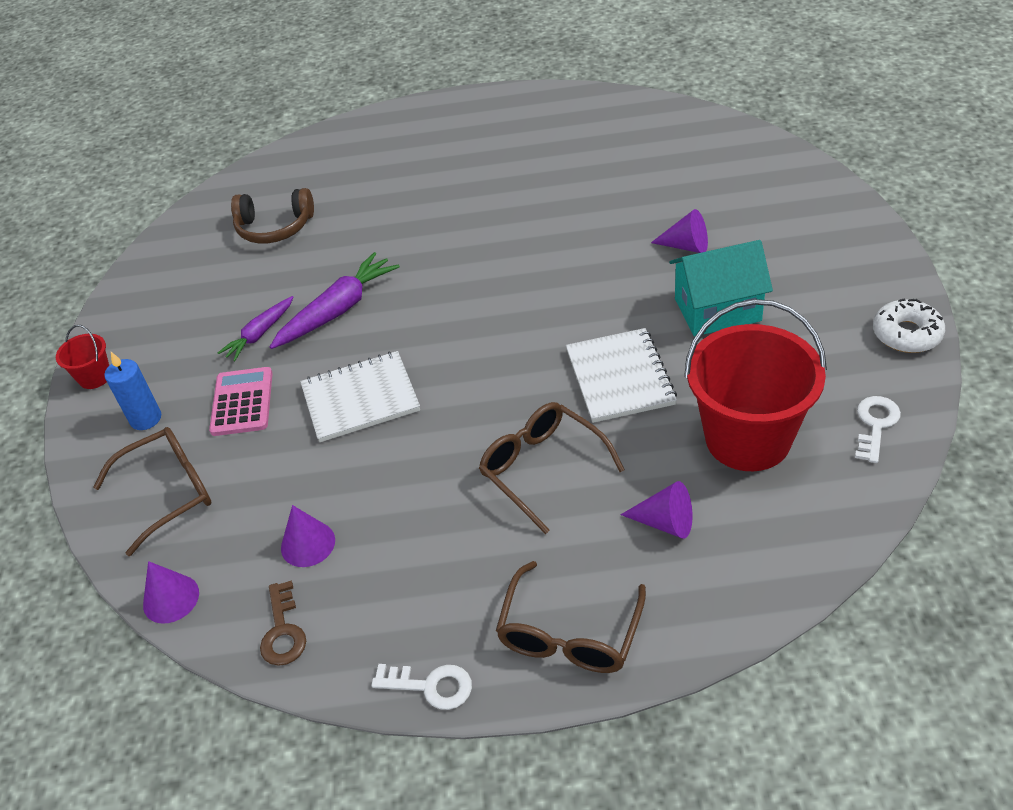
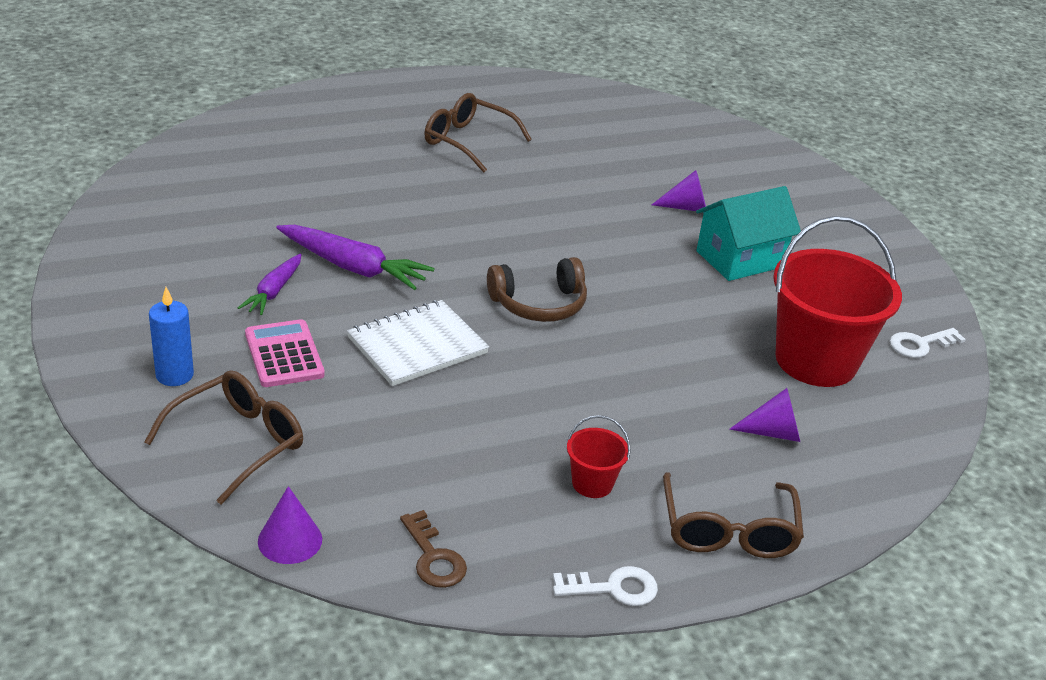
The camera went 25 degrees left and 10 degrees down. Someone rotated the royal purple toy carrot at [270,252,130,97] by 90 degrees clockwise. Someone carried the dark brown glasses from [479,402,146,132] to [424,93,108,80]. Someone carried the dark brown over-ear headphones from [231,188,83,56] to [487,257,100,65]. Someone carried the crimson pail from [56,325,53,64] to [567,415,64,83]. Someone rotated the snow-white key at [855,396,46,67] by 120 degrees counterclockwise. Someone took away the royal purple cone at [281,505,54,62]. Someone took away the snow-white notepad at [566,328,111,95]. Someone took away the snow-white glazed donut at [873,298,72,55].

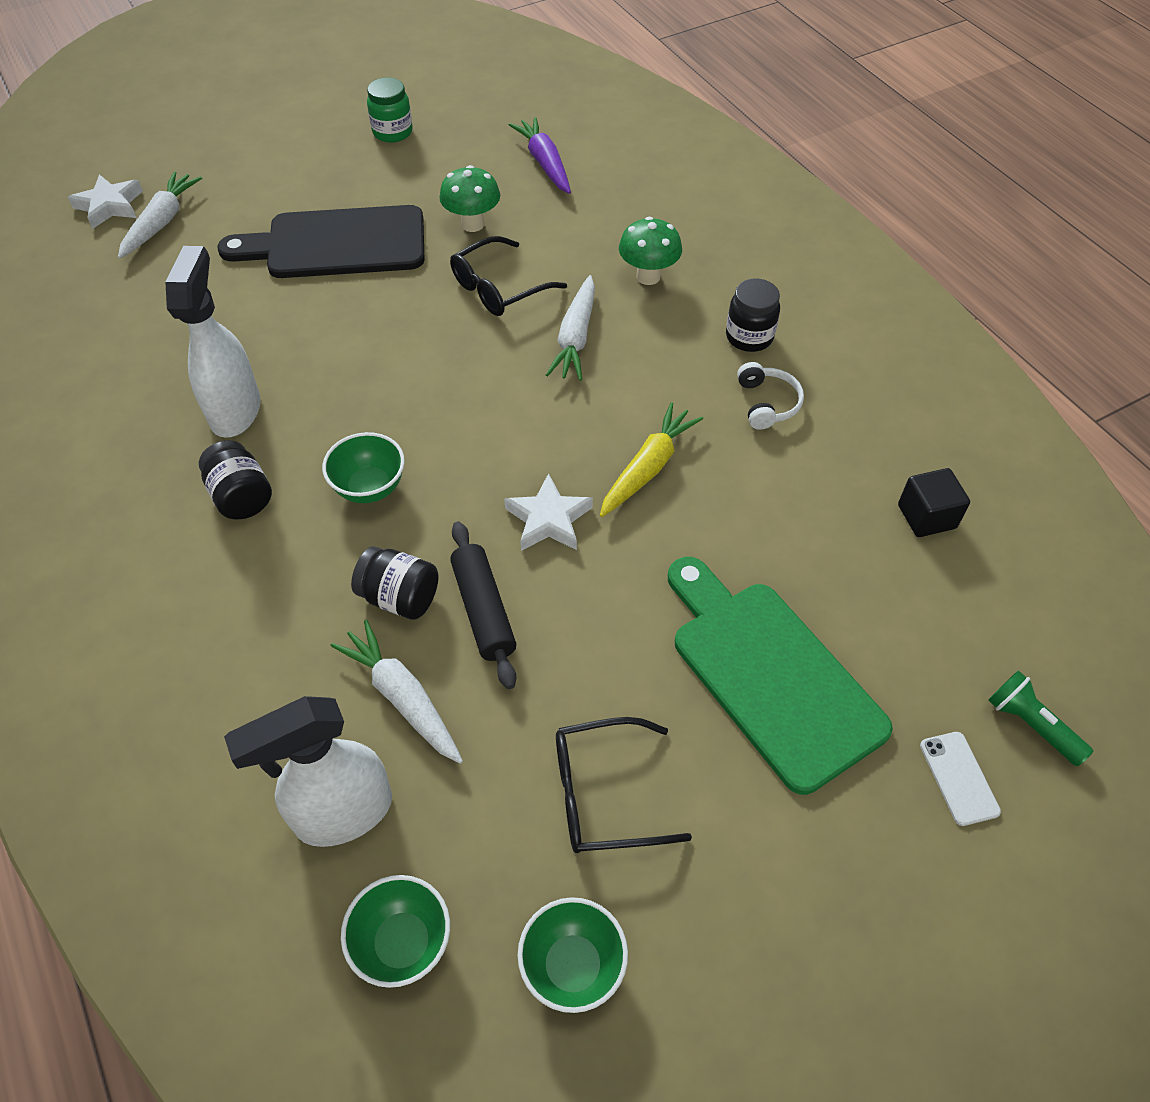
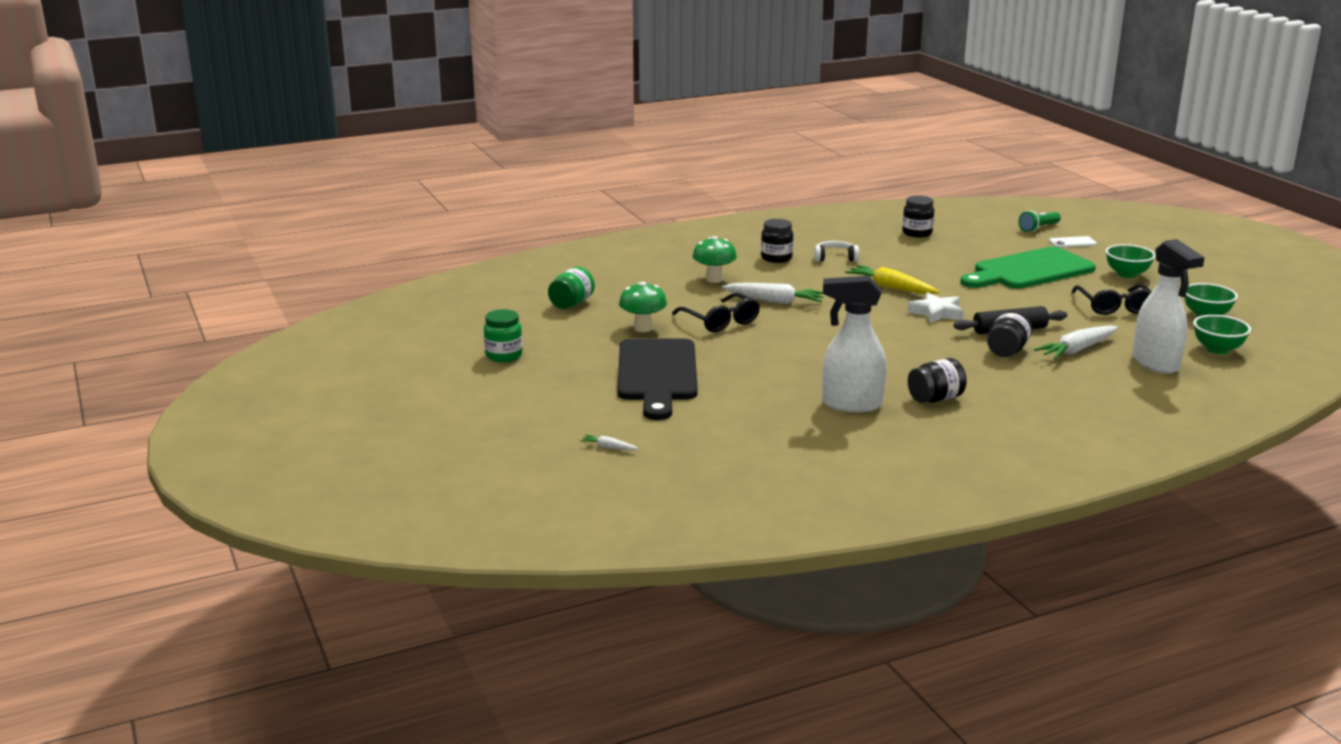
The camera went 85 degrees left and 30 degrees down. Someone swapped the royal purple toy carrot at [509,117,62,77] for the leaf-green jam jar at [548,267,47,42]. Someone scaled the snow-white toy carrot at [118,172,84,86] by 0.47. Someone swapped the black solid cube at [898,468,72,69] for the black jam jar at [902,195,32,43]. Someone carried the leaf-green bowl from [322,432,83,71] to [1106,244,50,34]. Someone took away the snow-white five-pointed star at [68,174,75,55].

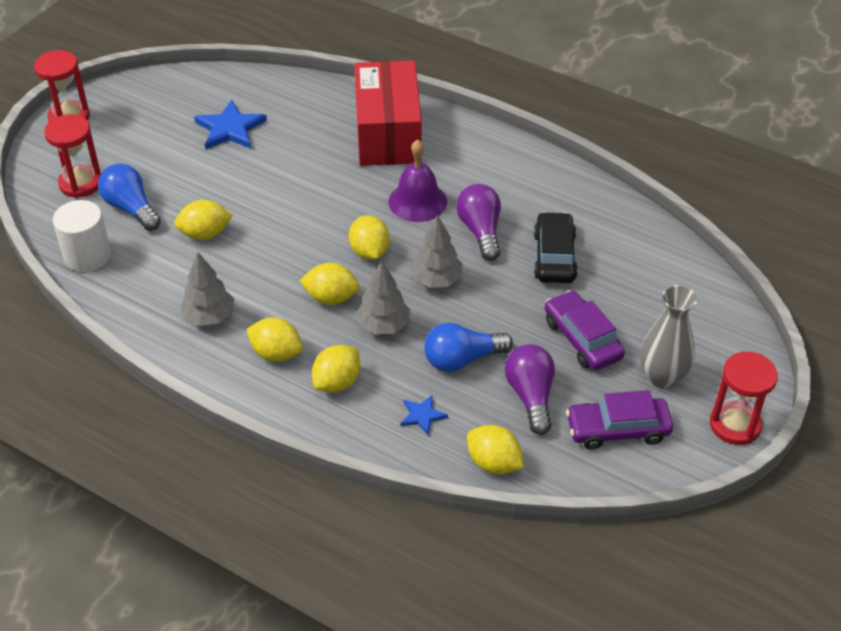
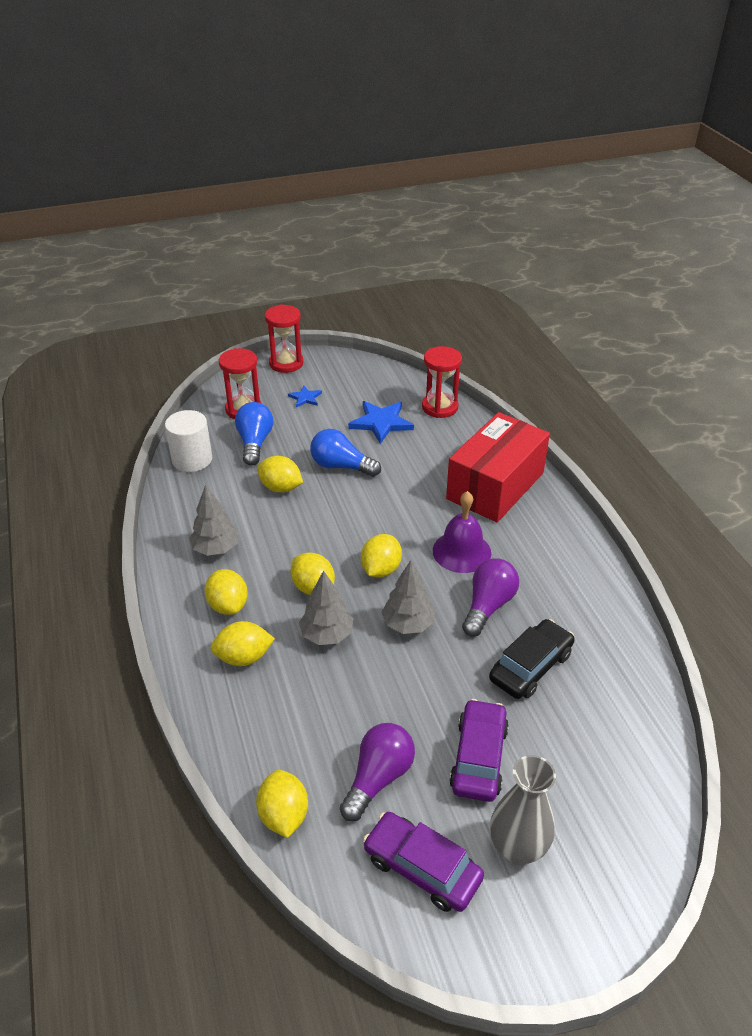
The camera went 40 degrees right and 5 degrees down. Someone carried the blue five-pointed star from [401,395,47,40] to [288,386,34,21]. Someone carried the blue bulb from [424,323,89,49] to [310,429,71,48]. Someone carried the crimson sand timer from [710,352,68,93] to [422,346,40,72].

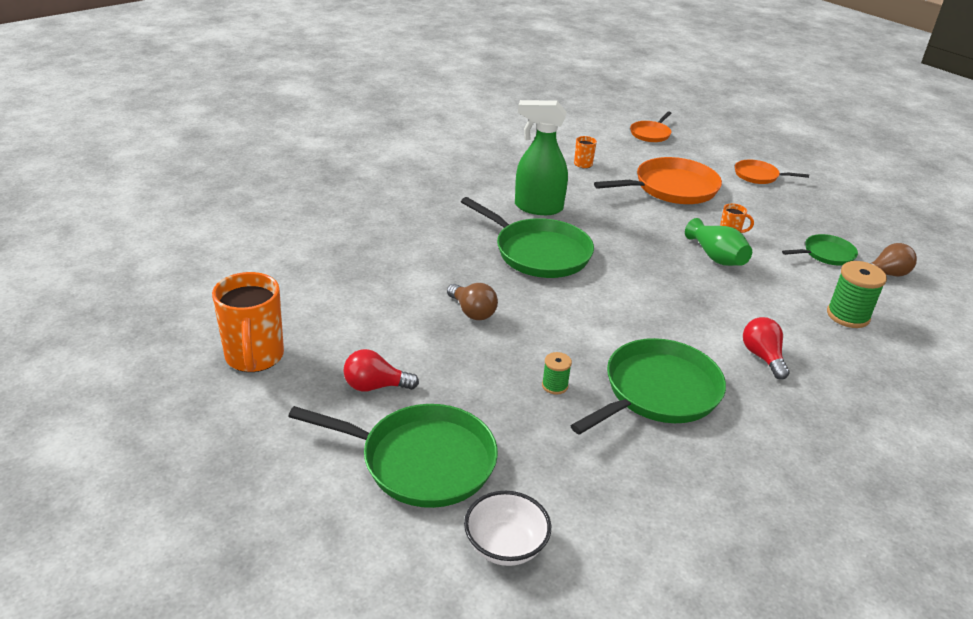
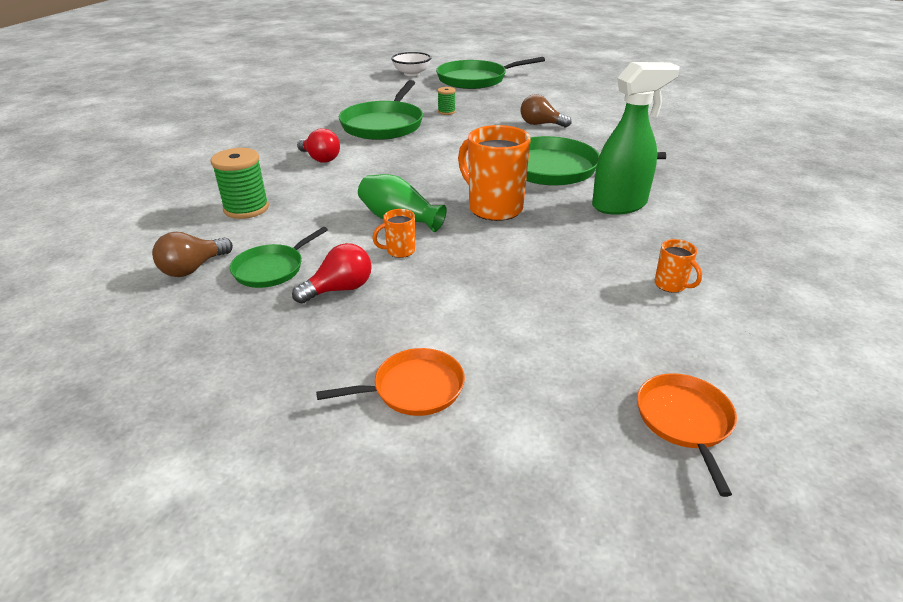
The camera went 150 degrees right and 0 degrees up. Someone carried the crimson bulb from [343,349,76,42] to [292,243,80,61]. Someone carried the bright orange coffee mug from [212,272,72,100] to [458,125,73,96]. Someone took away the bright orange frying pan at [594,157,128,47].

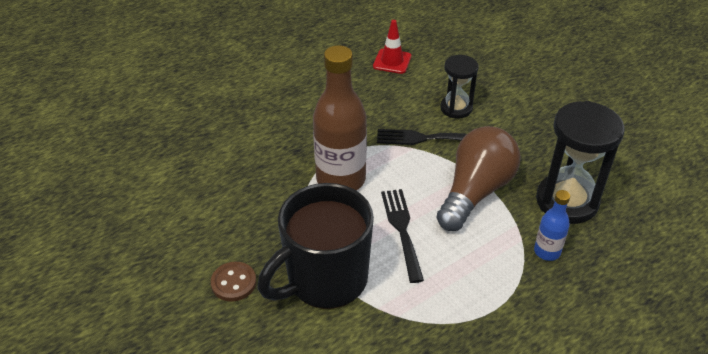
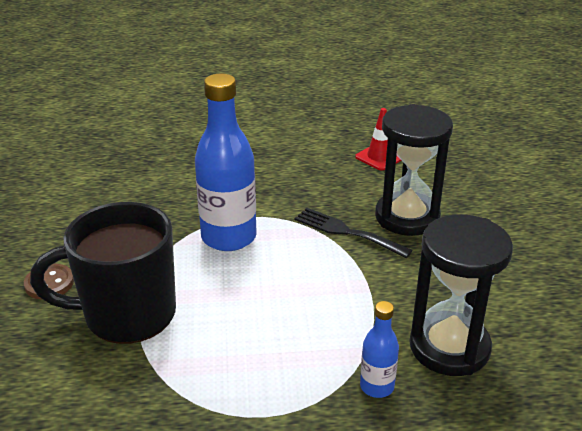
The camera went 30 degrees right and 10 degrees down. Someone repainted the dark brown flask at [313,45,54,145], which became the blue flask at [195,74,62,177]. Someone scaled the black sand timer at [440,55,39,64] by 1.70. Someone took away the black dinner fork at [381,189,43,94]. Someone took away the dark brown bulb at [436,126,85,105].

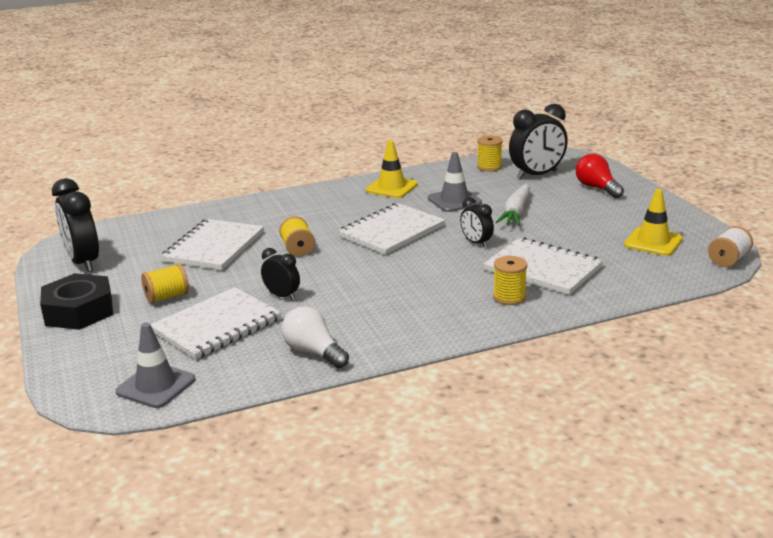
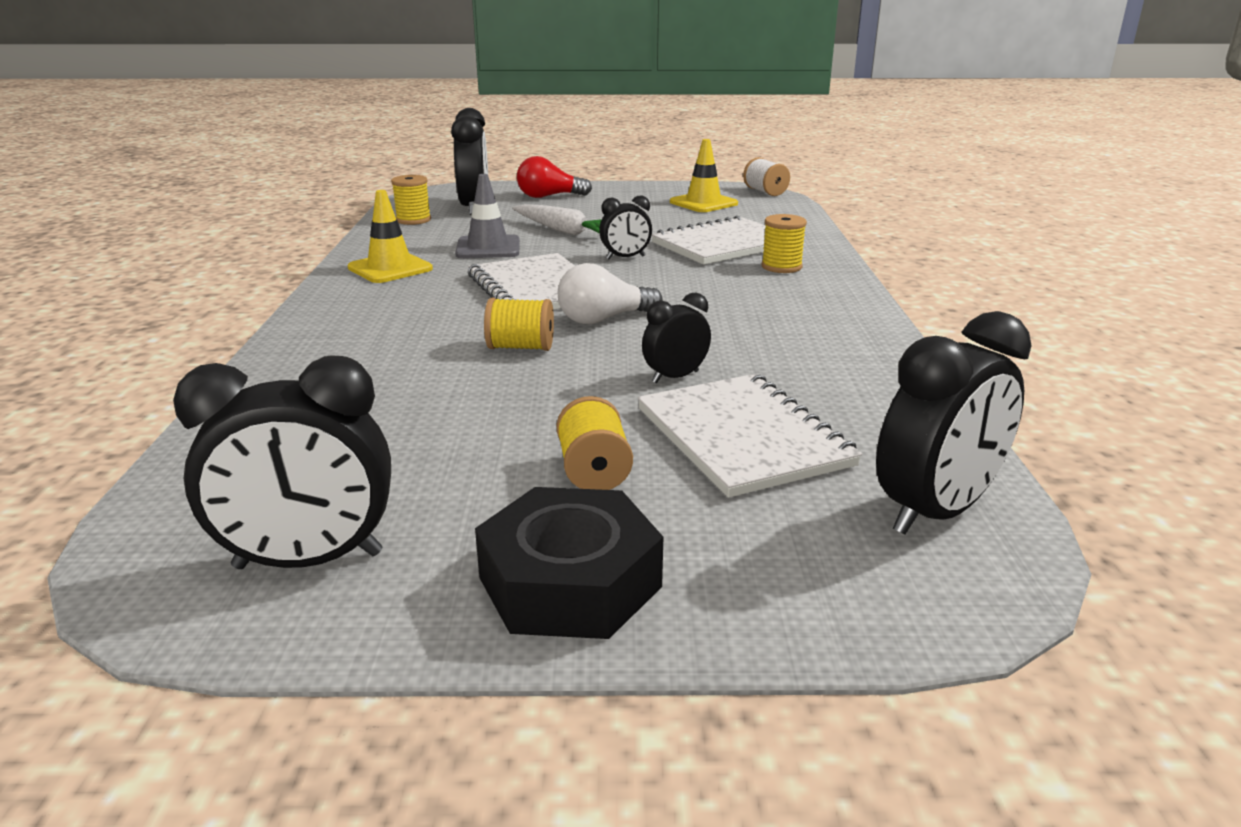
The camera went 70 degrees left and 0 degrees up. Someone carried the snow-white bulb from [281,306,68,62] to [558,263,105,61]. Someone swapped the grey traffic cone at [115,323,81,85] for the black clock at [876,311,155,224]. Someone took away the snow-white notepad at [161,219,103,51].

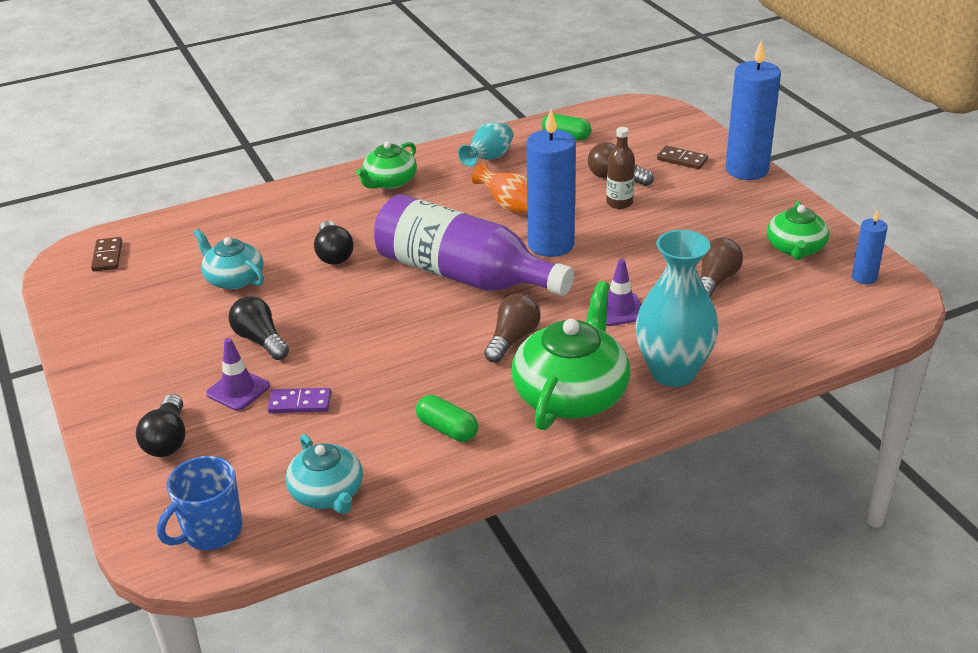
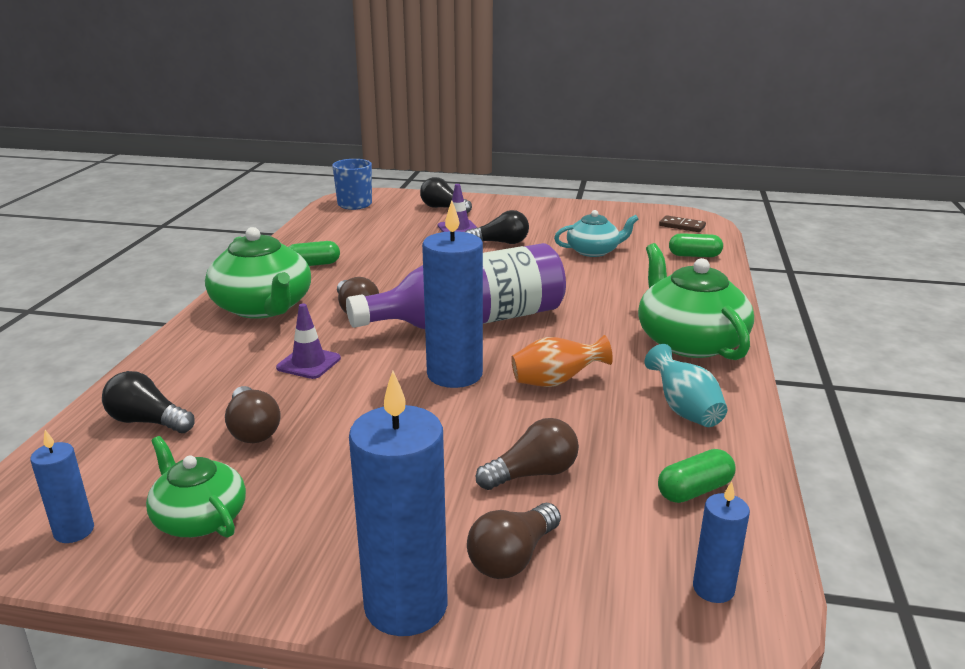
The camera went 125 degrees right and 10 degrees down. Someone carried the black bulb from [314,221,40,44] to [102,371,93,62]. Someone swapped the dark brown domino tile at [657,146,51,23] for the dark brown bulb at [467,503,94,76]. Someone scaled the leaf-green tea pot at [356,141,61,48] by 1.66. Someone put down the leaf-green pill at [669,233,54,24]. Someone put down the blue candle at [693,482,57,121]. Someone took away the royal purple domino tile at [267,388,64,25]. Someone took away the turquoise tea pot at [286,434,77,80]. Someone took away the dark brown flask at [606,127,29,82]. Someone took away the turquoise vase at [636,230,82,157].

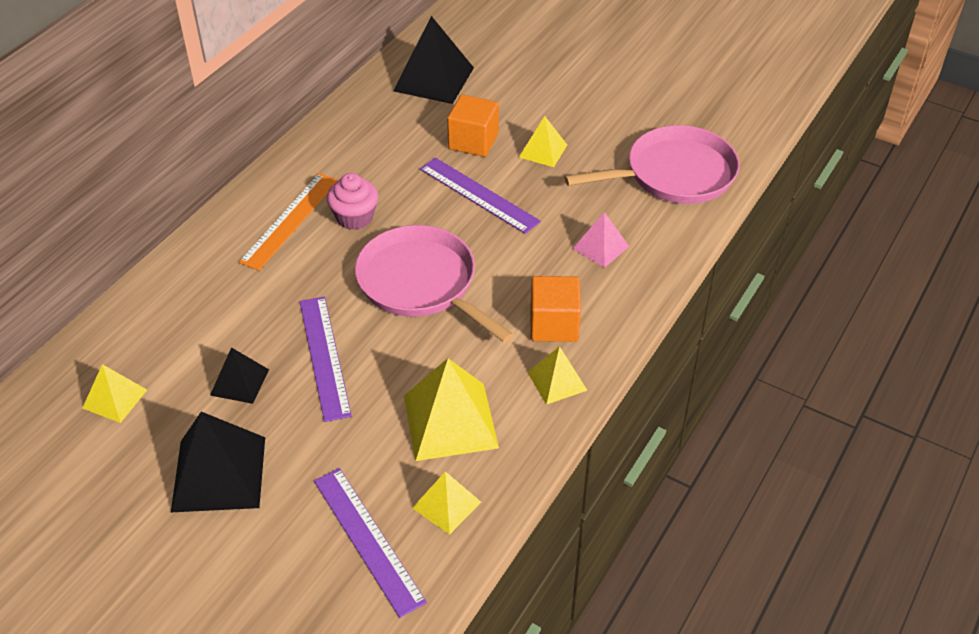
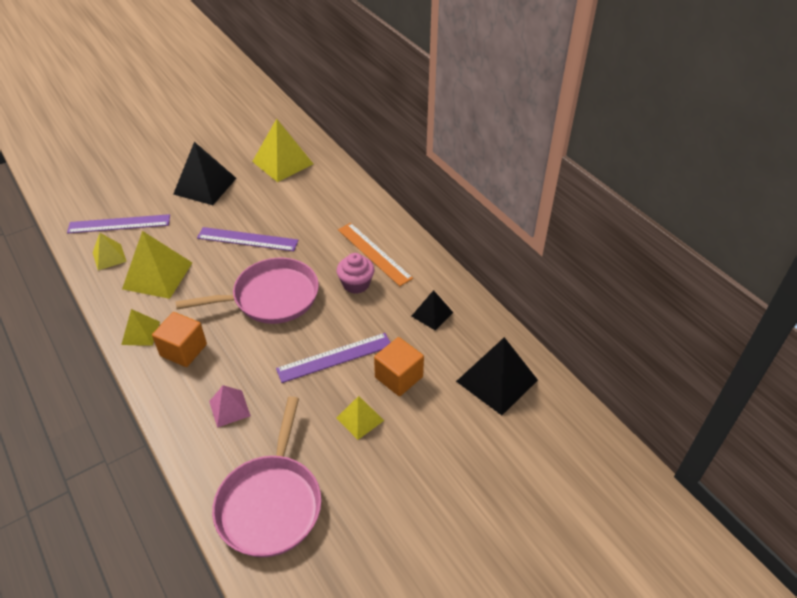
The camera went 115 degrees right and 0 degrees up. Someone scaled the golden pyramid at [83,364,64,59] by 1.78. Someone carried the black pyramid from [210,347,59,57] to [411,290,42,41].

